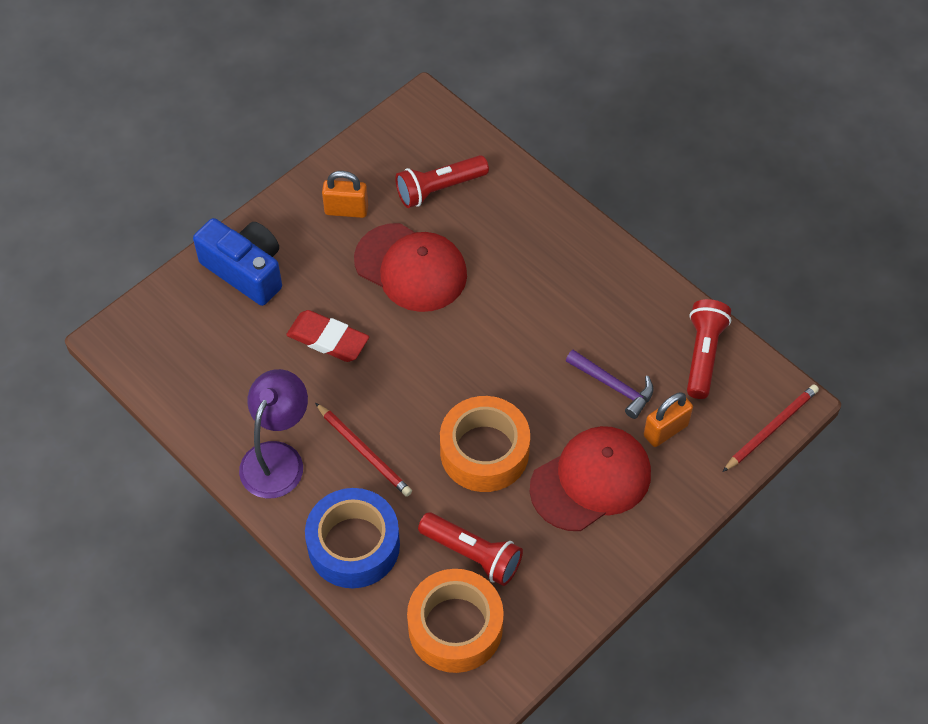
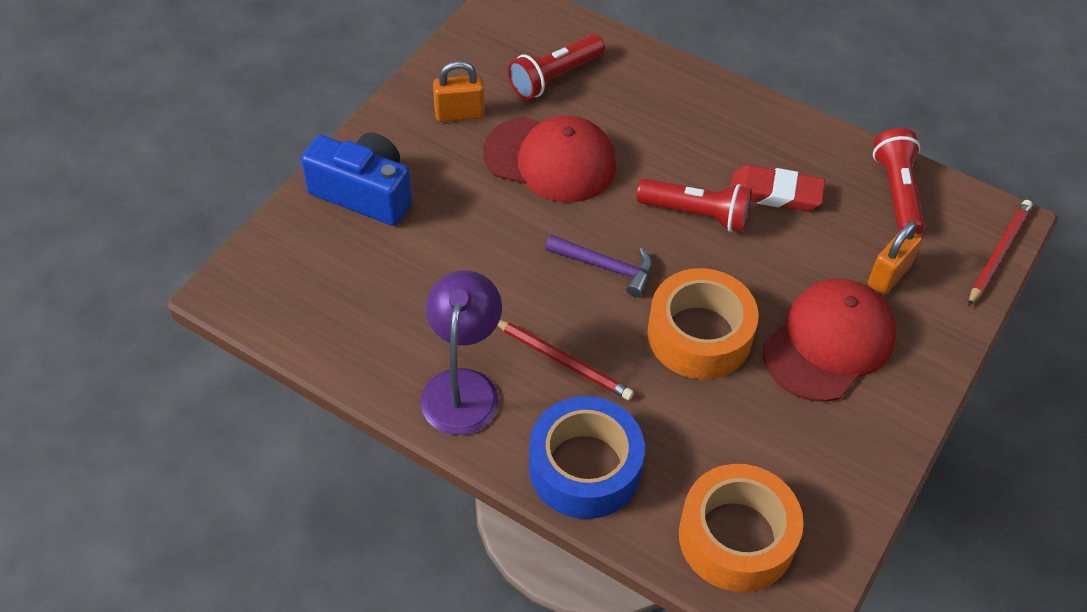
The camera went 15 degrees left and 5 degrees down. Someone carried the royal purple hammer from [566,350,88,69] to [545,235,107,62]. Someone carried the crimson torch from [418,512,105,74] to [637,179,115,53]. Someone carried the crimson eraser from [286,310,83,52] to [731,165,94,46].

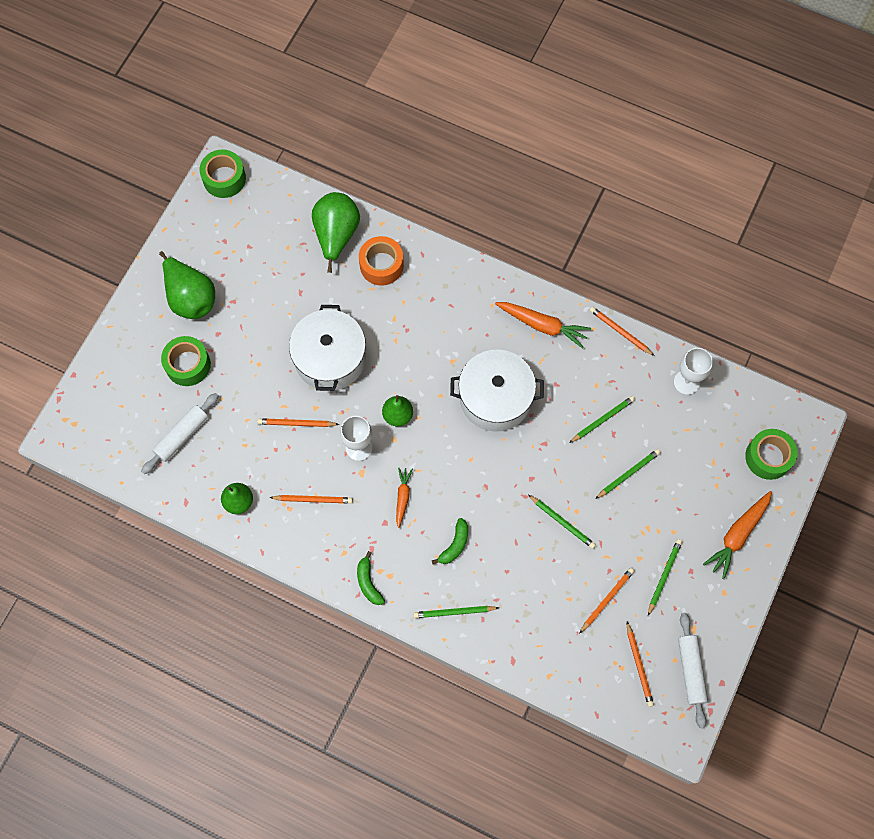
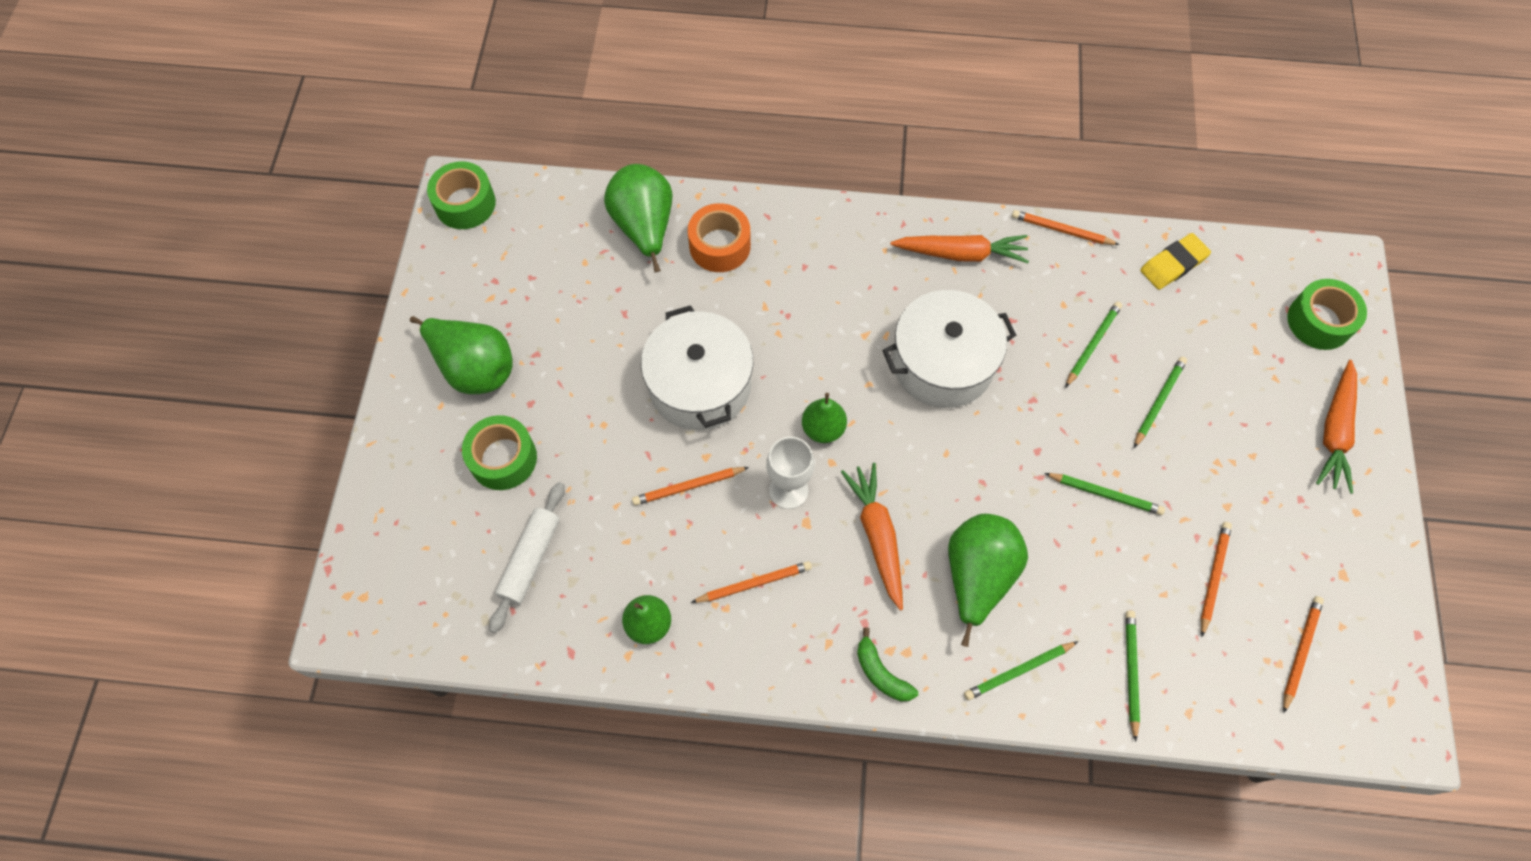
The camera went 20 degrees left and 5 degrees down. Someone scaled the bright orange toy carrot at [396,467,17,61] by 1.67. Someone swapped the leaf-green toy banana at [432,518,36,46] for the leaf-green toy pear at [948,514,80,133]. Someone carried the leaf-green lead pencil from [648,539,34,77] to [1126,610,14,132]. Someone swapped the snow-white goblet at [674,348,39,47] for the golden eraser at [1140,233,71,57]. Someone rotated the bright orange lead pencil at [627,622,27,85] by 120 degrees counterclockwise. Someone took away the snow-white dough roller at [678,613,30,115].

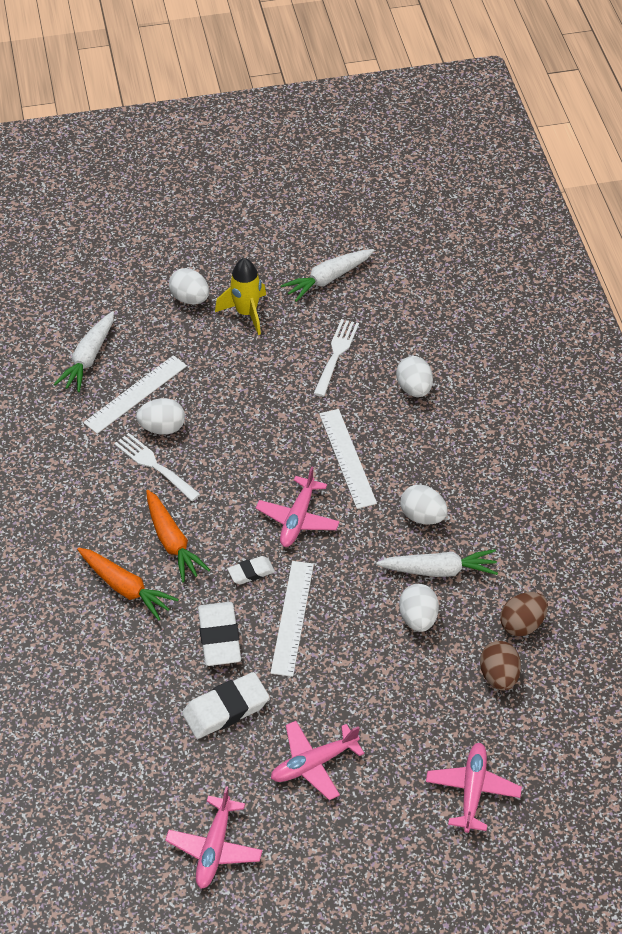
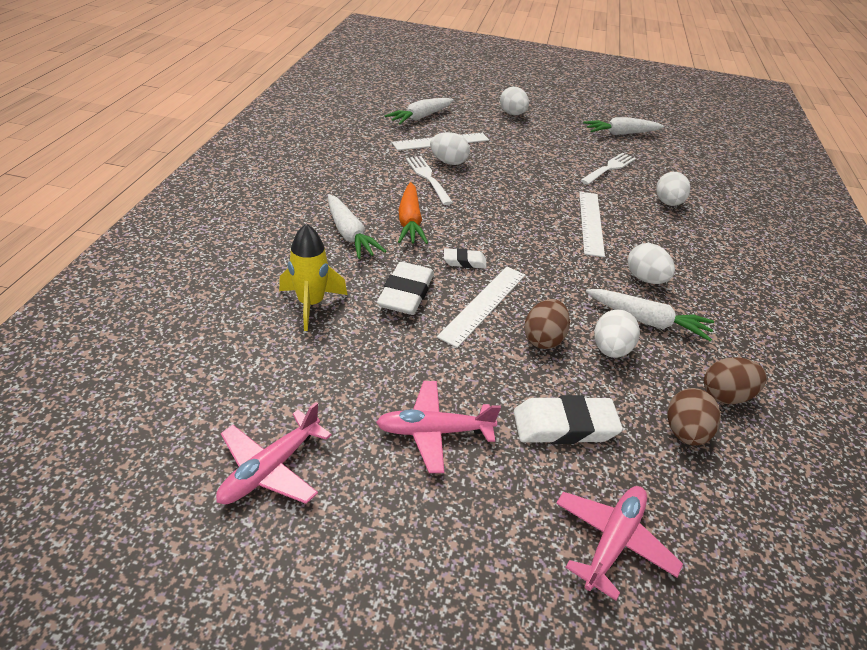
The camera went 20 degrees right and 10 degrees down. Someone carried the golden rocket from [215,258,51,77] to [279,223,68,108]. Someone repainted the bright orange toy carrot at [77,548,102,73], which became the snow-white toy carrot at [328,194,58,65]. Someone carried the snow-white eraser from [182,672,87,67] to [514,395,109,49]. Someone put down the dark brown egg shape at [524,299,46,50]. Someone took away the rose-pink plane at [256,466,84,81].

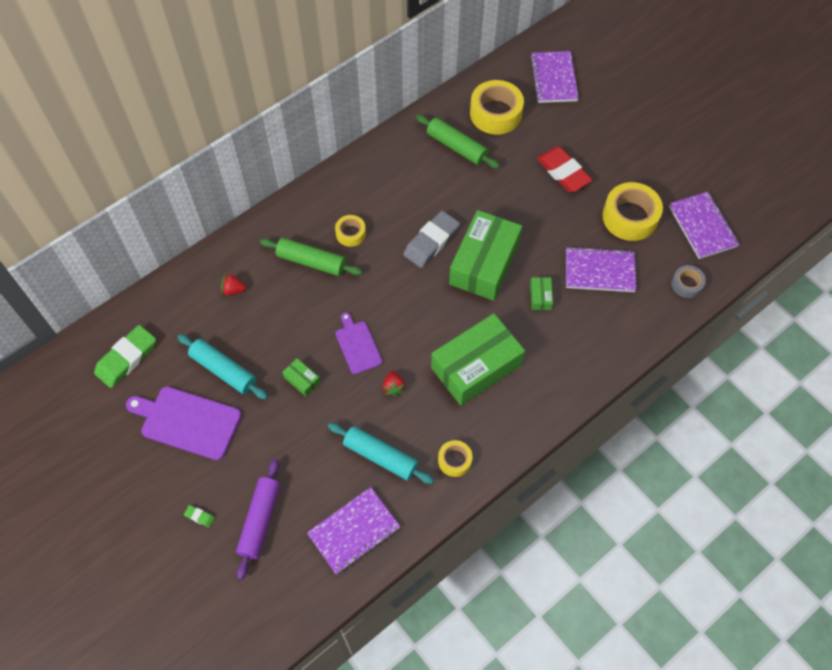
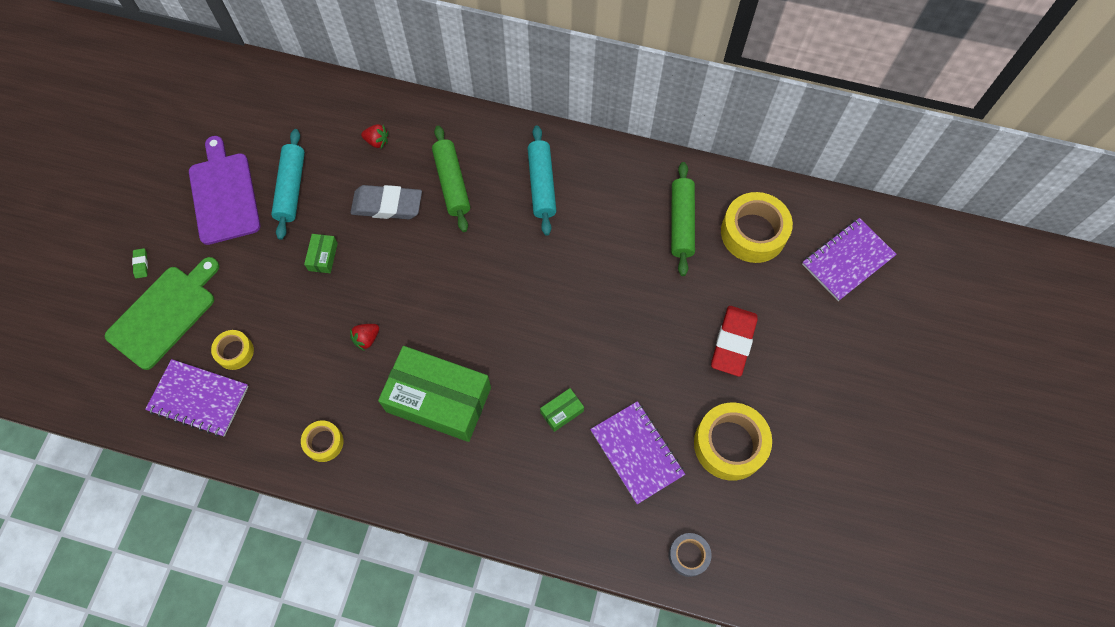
The camera went 55 degrees right and 5 degrees up. Someone swapped the royal purple dough roller at [236,459,44,121] for the leaf-green cutting board at [105,257,114,113]. Someone carried the golden sticky tape from [335,215,31,32] to [211,330,43,40]. Someone carried the grey eraser from [403,211,57,57] to [350,185,72,34]. Someone rotated the crimson toy strawberry at [221,274,25,21] by 135 degrees clockwise. Someone carried the turquoise dough roller from [328,423,106,61] to [527,125,29,111]. Someone took away the leaf-green eraser at [94,325,62,63]. Someone took away the royal purple cutting board at [335,312,47,62]. Someone took away the leaf-green box at [449,210,73,91]. Someone took away the royal purple notepad at [669,192,70,67].

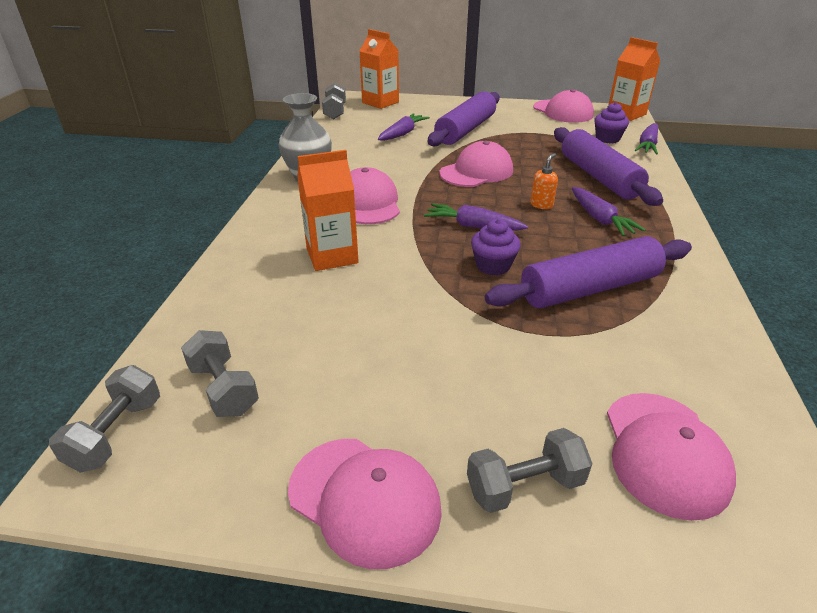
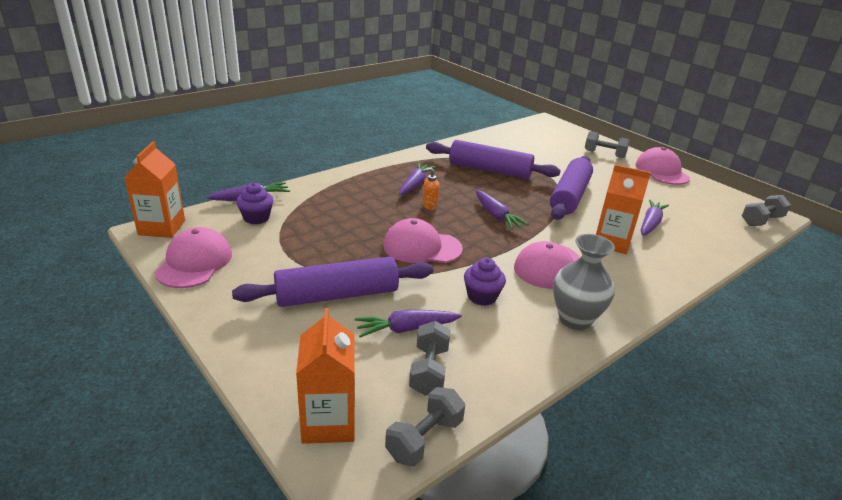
The camera went 140 degrees left and 5 degrees down. Someone carried the grey hand weight from [181,330,78,87] to [409,321,42,75]. Someone carried the royal purple cupcake from [471,219,50,57] to [464,258,42,48]. Someone carried the royal purple dough roller from [554,127,109,79] to [550,156,43,64]. Someone put down the royal purple toy carrot at [641,199,28,36]. Someone took away the rose-pink cap at [607,393,129,128].

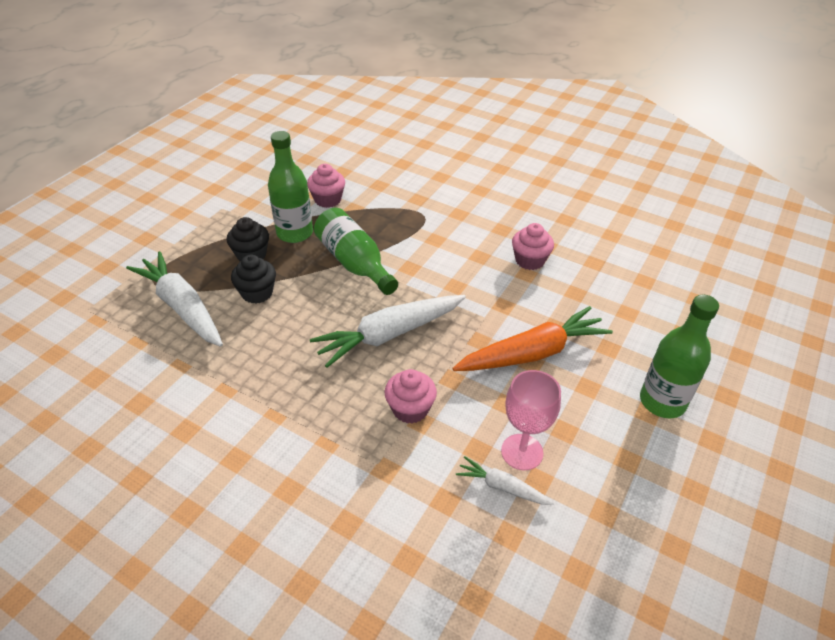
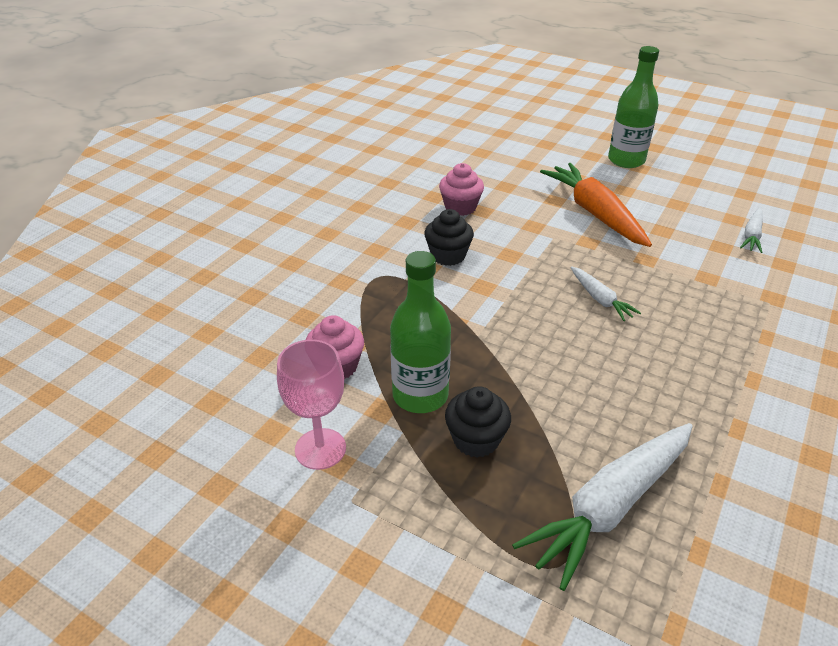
The camera went 90 degrees left and 5 degrees down. Someone carried the rose-pink goblet from [501,370,60,100] to [277,339,69,131]. Someone carried the black cupcake from [231,255,45,49] to [424,209,50,57]. Someone scaled the snow-white toy carrot at [310,295,156,73] by 0.50. Someone took away the leaf-green flask at [314,208,84,87]. Someone took away the rose-pink cupcake at [385,369,52,55].

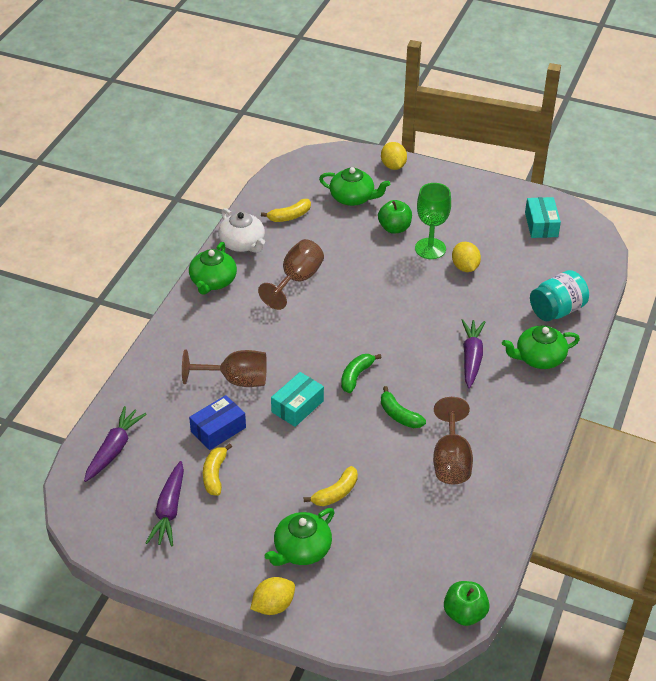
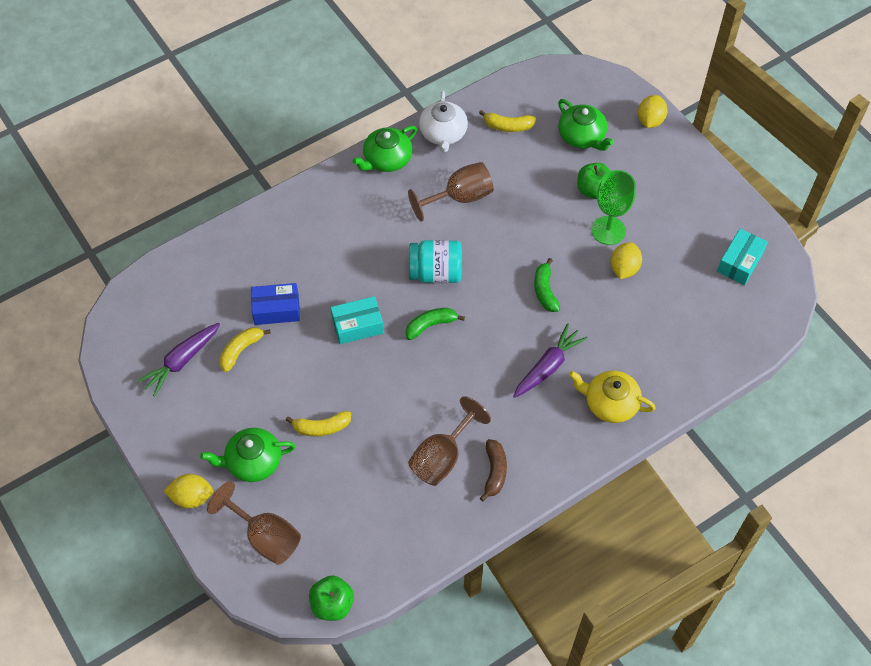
The camera went 35 degrees right and 15 degrees up. Someone carried the dark brown goblet from [182,349,85,38] to [207,481,94,84]. Someone carried the turquoise jam jar from [530,270,59,51] to [409,240,53,43]. Someone put down the dark brown toy banana at [480,439,27,63]. Someone carried the leaf-green toy banana from [381,386,45,42] to [534,258,26,54]. Someone repainted the leaf-green tea pot at [502,326,78,43], which became the golden tea pot at [569,371,87,52]. Someone took away the royal purple toy carrot at [84,406,63,76].

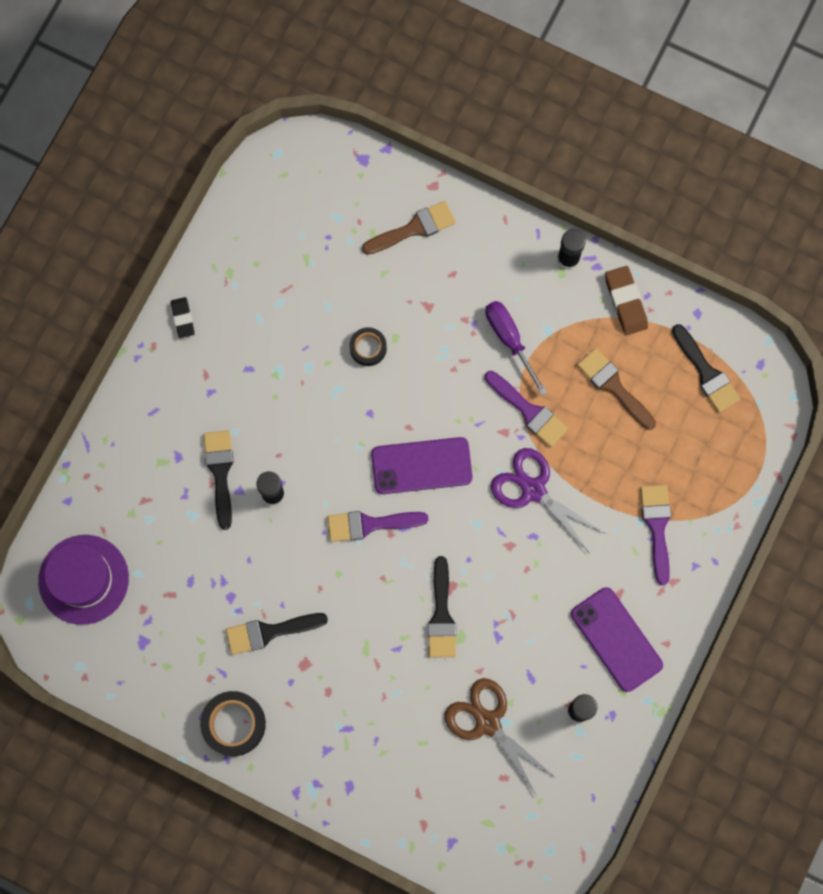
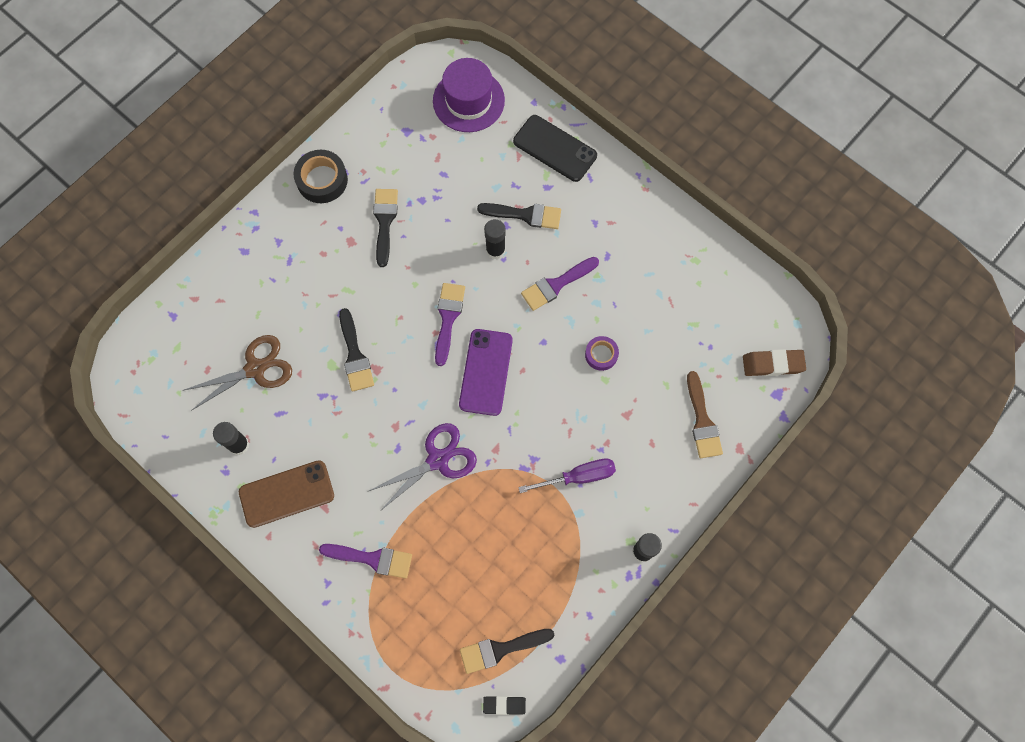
The camera went 105 degrees right and 5 degrees down. Someone repainted the royal purple phone at [571,587,92,105], which became the dark brown phone at [239,460,95,68]. Someone rotated the black paint brush at [428,556,28,101] by 120 degrees counterclockwise. Someone carried the black eraser from [171,297,24,41] to [483,696,43,19]. Someone put down the black phone at [513,115,84,67]. Someone carried the royal purple paint brush from [485,371,83,76] to [521,257,78,54]. Someone repainted the black sticky tape at [349,327,38,39], which became the royal purple sticky tape at [585,336,34,35]. Someone carried the dark brown eraser from [605,266,43,69] to [743,349,63,27]. Someone took away the dark brown paint brush at [577,348,79,82].

